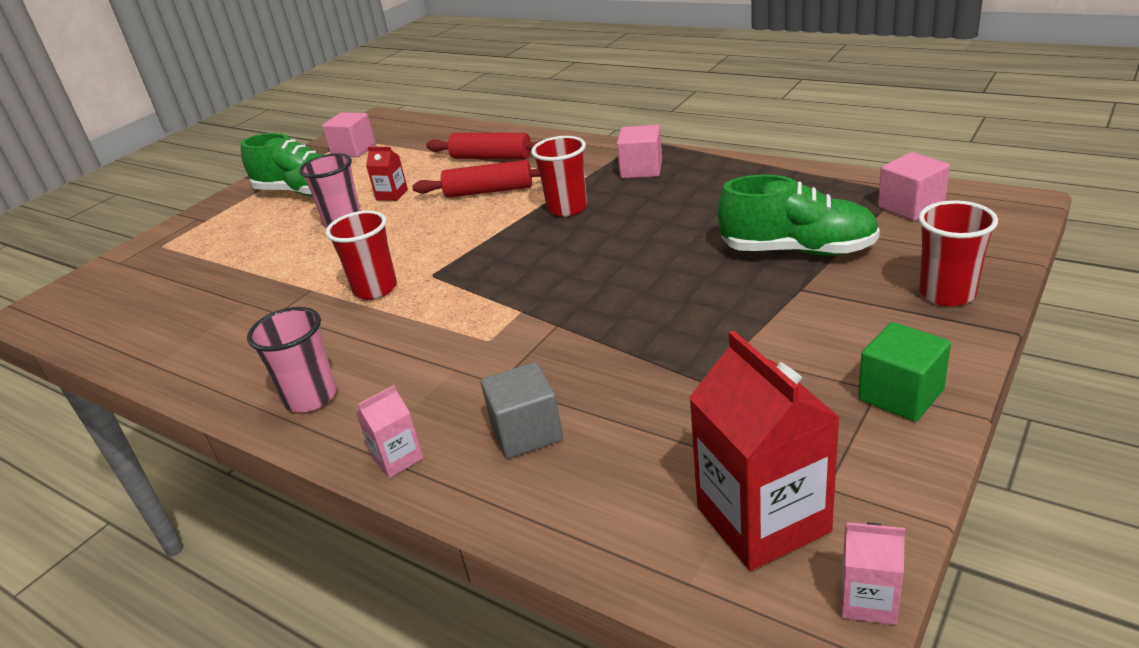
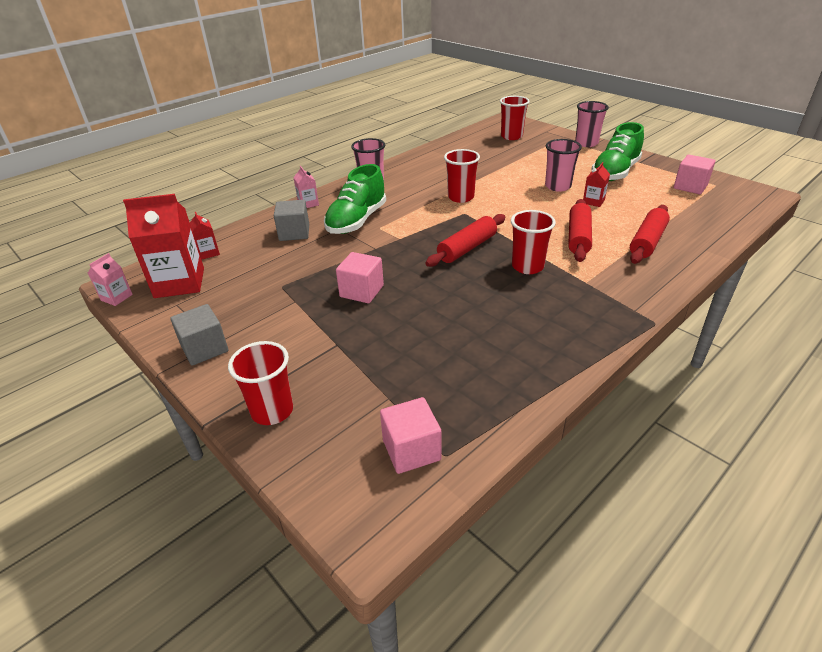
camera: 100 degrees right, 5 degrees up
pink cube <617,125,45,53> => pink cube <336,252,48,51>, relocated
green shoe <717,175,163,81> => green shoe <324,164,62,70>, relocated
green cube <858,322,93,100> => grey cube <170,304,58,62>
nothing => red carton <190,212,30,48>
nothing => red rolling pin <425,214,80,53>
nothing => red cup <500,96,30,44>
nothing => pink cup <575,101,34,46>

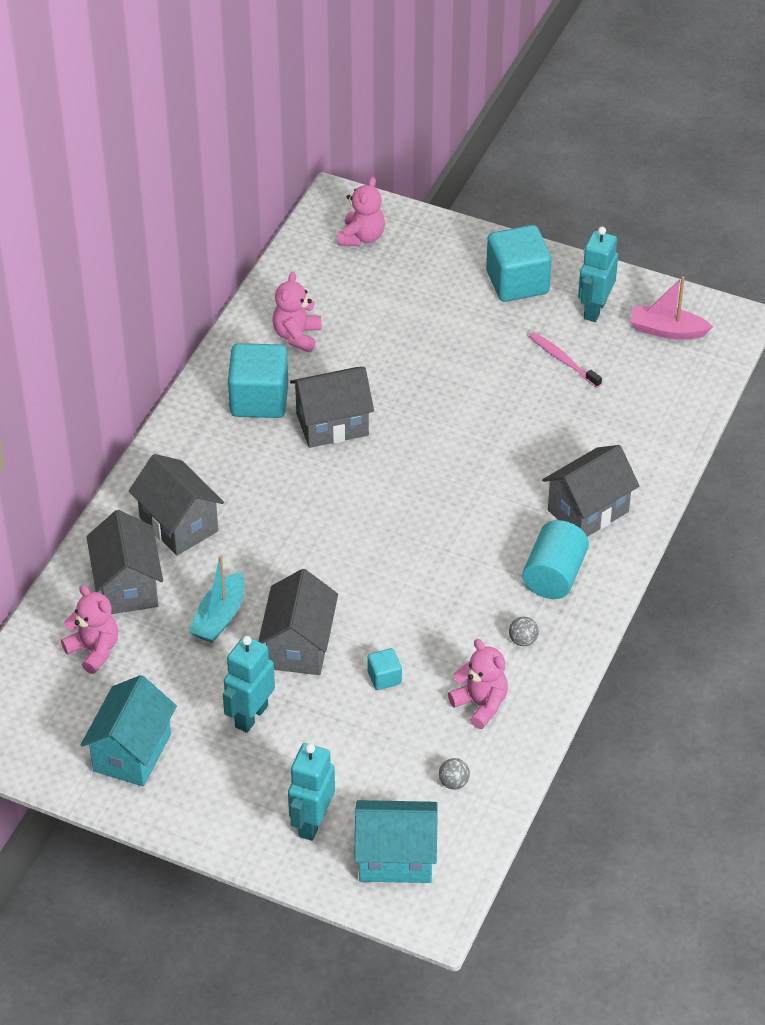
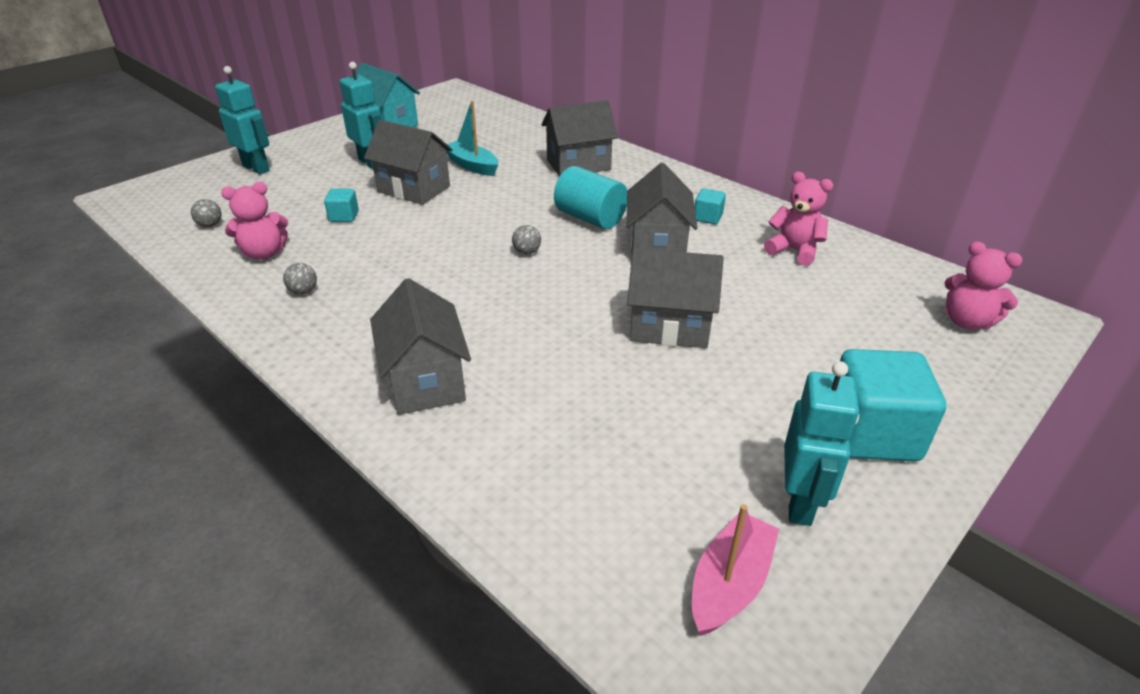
camera: 110 degrees right, 10 degrees down
pink teddy bear <61,585,57,89> => nothing
grey house <86,510,77,104> => grey house <627,248,97,100>, relocated
turquoise cube <228,343,60,75> => turquoise cube <695,188,31,36>, x0.47
turquoise house <354,800,84,83> => nothing
turquoise cylinder <522,520,67,79> => turquoise cylinder <554,166,73,63>, relocated
pink toothbrush <529,332,73,56> => nothing
turquoise robot <578,227,40,95> => turquoise robot <784,361,75,165>, 60 degrees clockwise
nothing => grey ball <512,225,29,29>

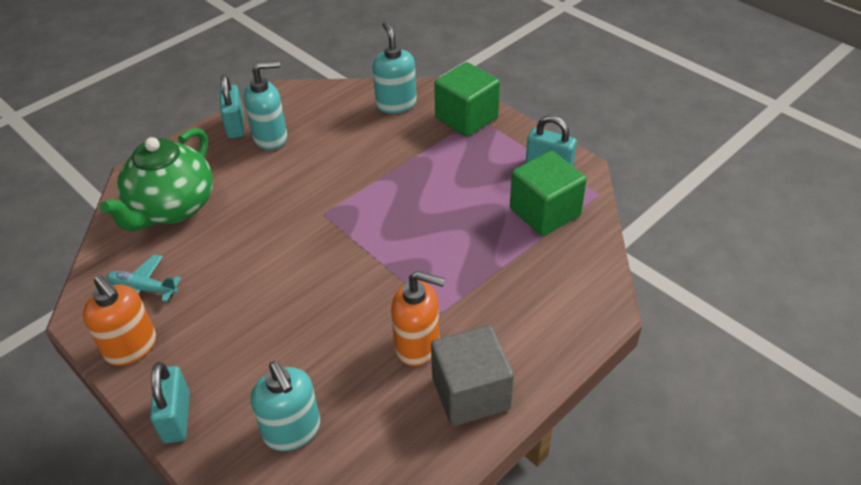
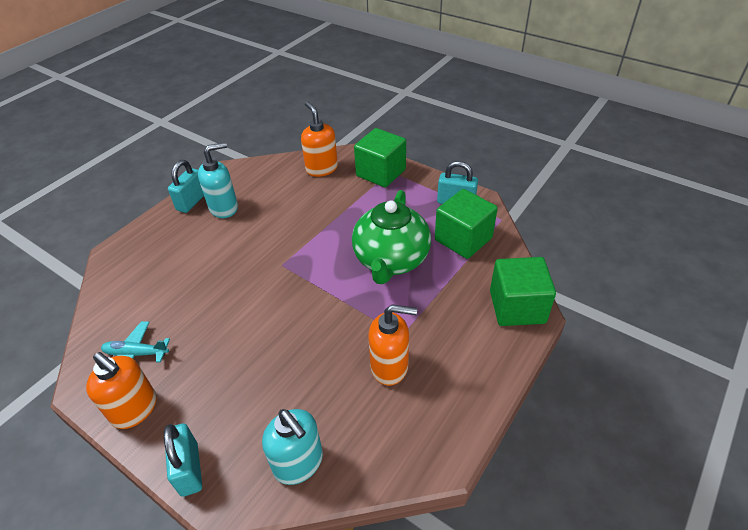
camera: 10 degrees left, 0 degrees up
green teapot <100,128,113,103> => green teapot <352,190,79,94>, relocated
turquoise padlock <220,75,25,63> => turquoise padlock <168,160,36,53>, 45 degrees clockwise
turquoise soap dispenser <373,21,44,93> => orange soap dispenser <301,102,37,75>
grey cube <431,325,83,101> => nothing
nothing => green cube <490,257,66,69>

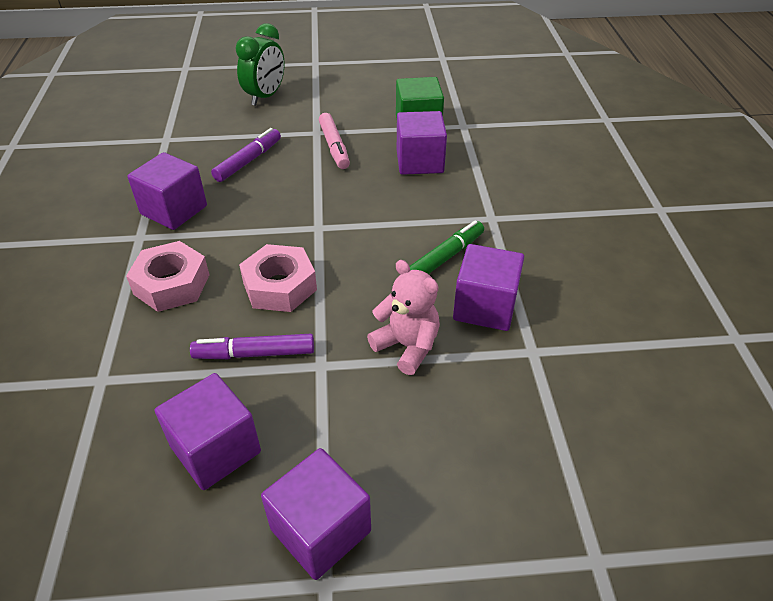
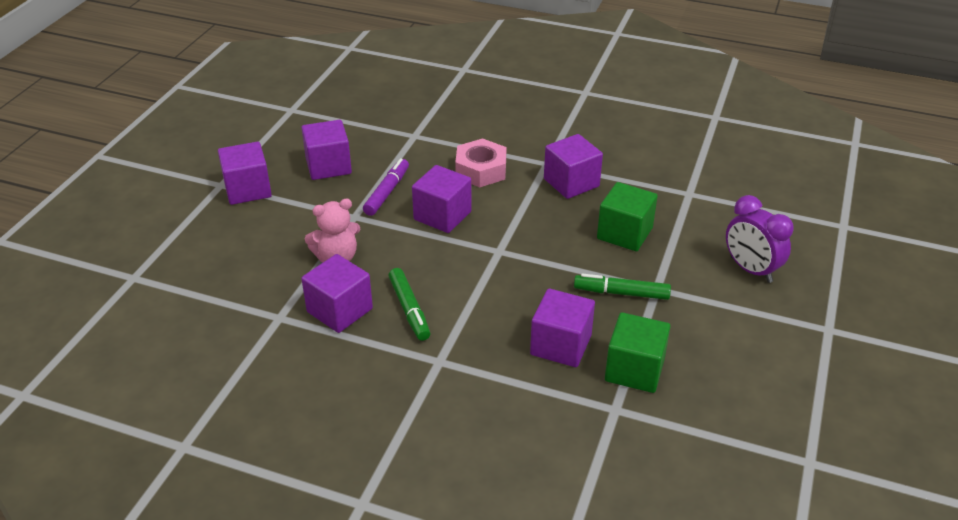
camera: 115 degrees right, 5 degrees down
purple marker <211,128,70,54> => green cube <597,182,61,69>
green clock <236,23,49,83> => purple clock <726,195,68,88>
pink nut <239,244,78,68> => purple cube <412,165,60,68>
pink marker <319,113,31,56> => green marker <574,274,97,26>

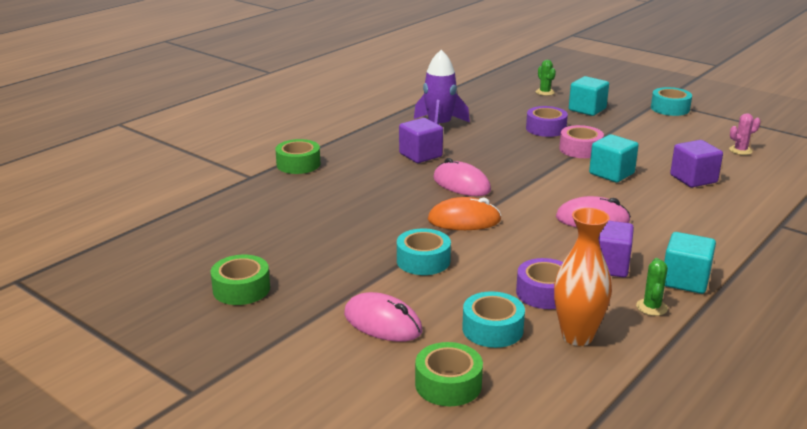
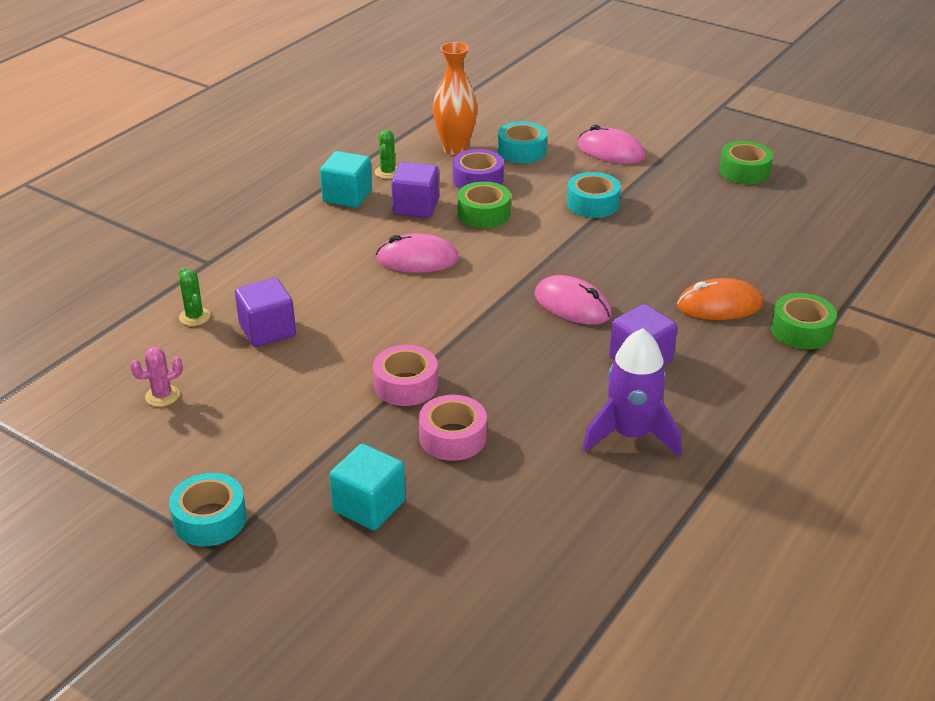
camera: 175 degrees right, 10 degrees up
green tape <415,342,68,64> => green tape <458,182,53,46>, relocated
orange mouse <428,197,73,33> => orange mouse <677,278,86,42>, relocated
purple tape <526,106,42,31> => pink tape <419,395,68,66>
green cactus <535,60,21,36> => green cactus <179,268,32,58>, relocated
turquoise cube <589,134,50,48> => nothing

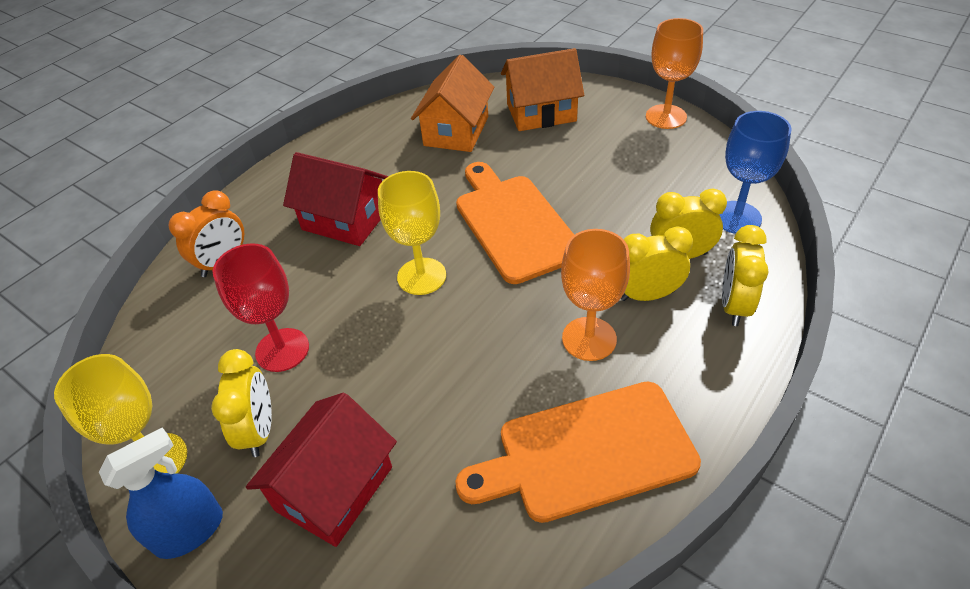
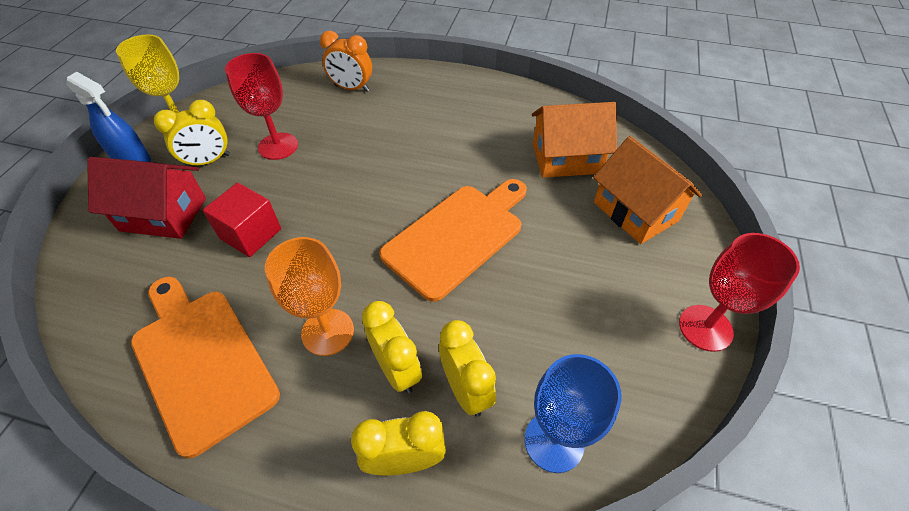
camera: 65 degrees right, 5 degrees up
red house <283,152,105,94> => nothing
yellow goblet <378,171,68,124> => nothing
orange goblet <646,18,57,111> => red goblet <679,233,121,119>
nothing => red cube <202,183,79,74>

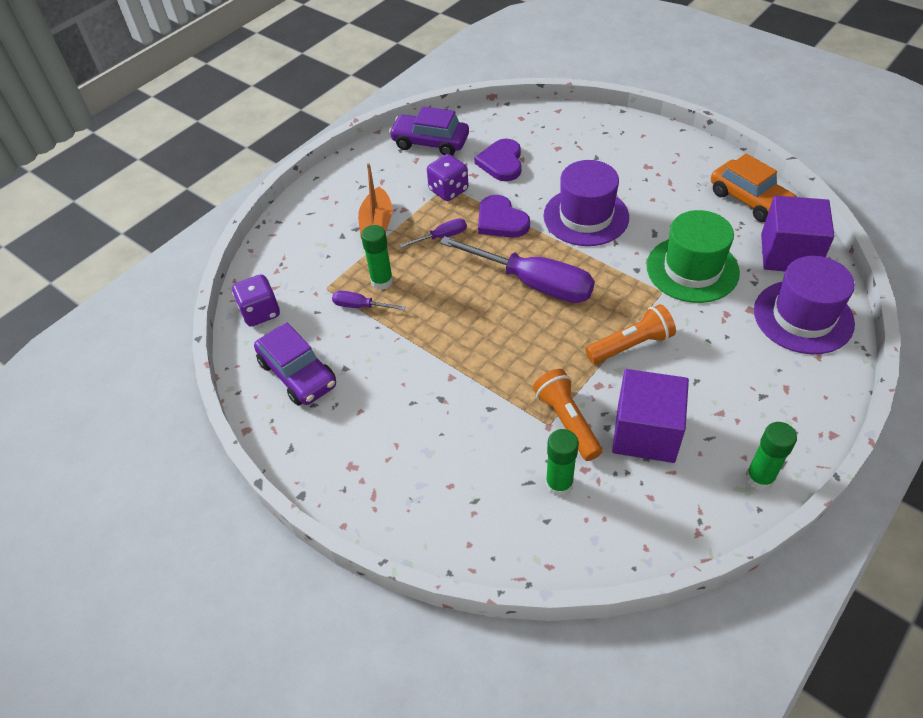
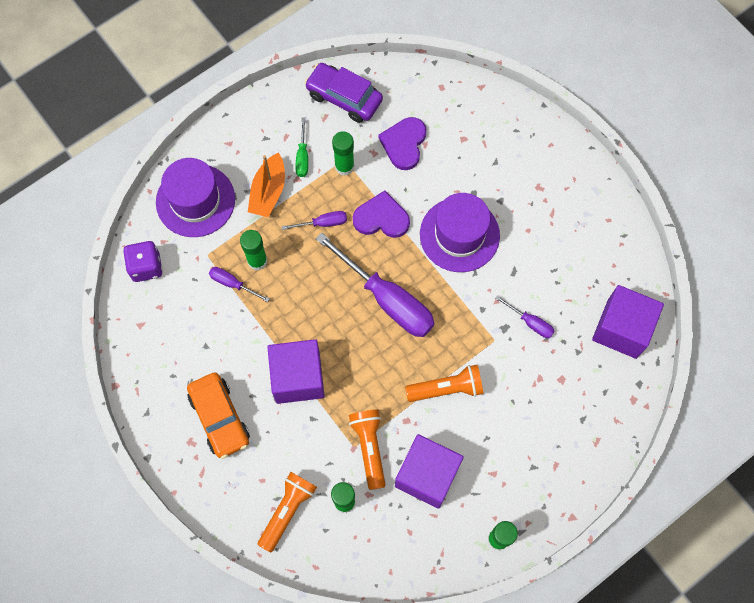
camera: 10 degrees right, 20 degrees up
purple car <254,323,82,83> => nothing
purple dice <427,154,42,47> => green glue stick <332,131,22,45>
purple heart <478,195,52,43> => purple heart <353,190,57,48>, 120 degrees clockwise
green hat <647,210,93,93> => purple screwdriver <495,295,60,43>
orange car <711,153,86,69> => orange car <187,372,63,87>, relocated
purple hat <754,256,101,98> => purple hat <156,158,79,79>, relocated
nothing => orange flashlight <258,472,59,80>
nothing => purple cube <267,339,58,65>
nothing => green screwdriver <295,117,13,60>

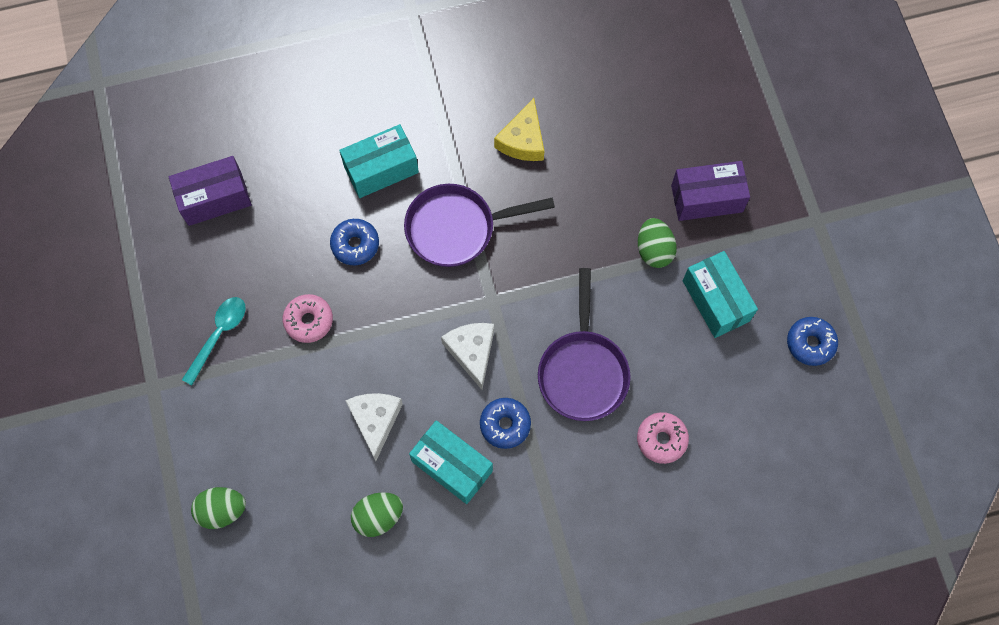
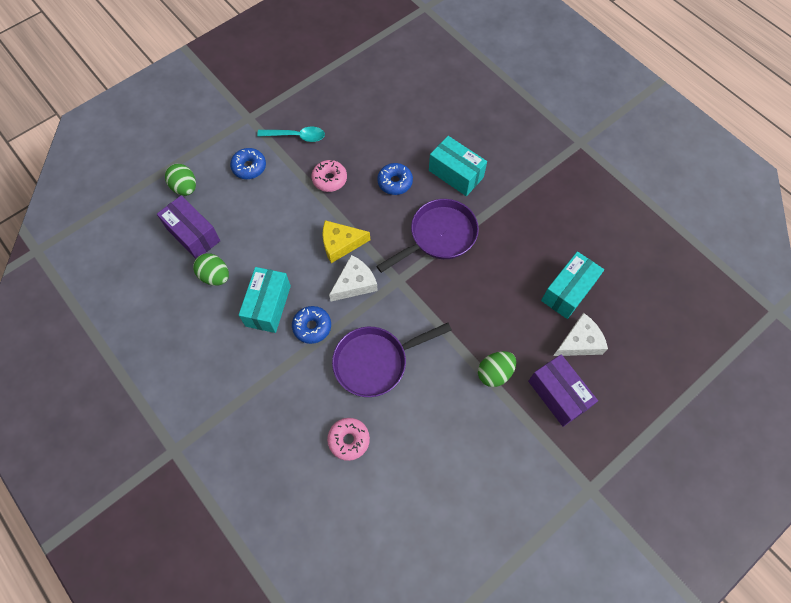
camera: 65 degrees right, 5 degrees down
purple box <169,156,83,70> => purple box <157,195,63,64>, relocated
white cheese <345,393,58,68> => white cheese <553,313,55,43>, relocated
purple pan <404,184,151,83> => purple pan <376,199,103,74>, 90 degrees clockwise
yellow cheese <494,98,50,63> => yellow cheese <322,220,48,43>, relocated
turquoise box <683,251,75,87> => turquoise box <541,251,63,68>, relocated
blue donut <787,317,51,49> => blue donut <230,148,36,31>, relocated

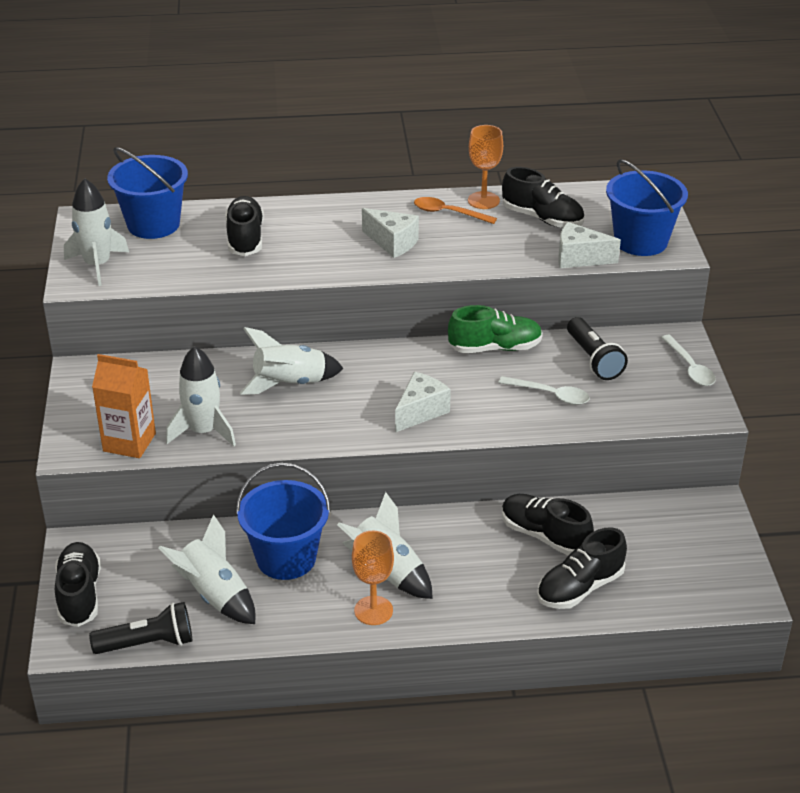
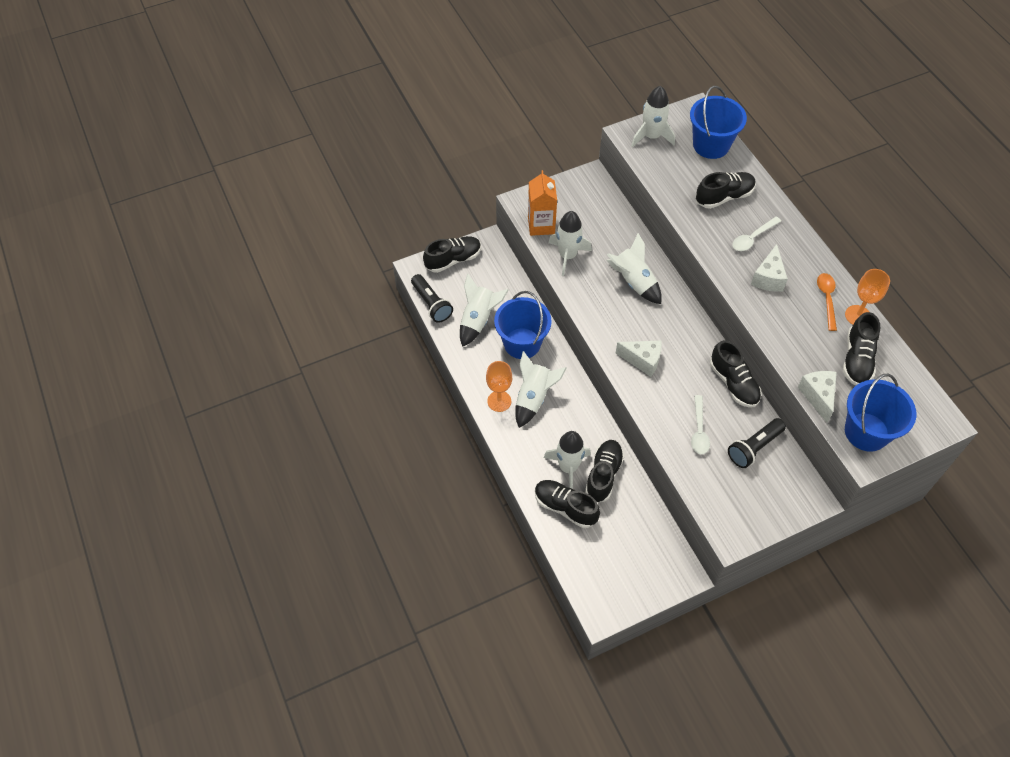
camera: 70 degrees right, 20 degrees up
green shoe <448,305,95,48> => black shoe <710,340,52,68>
white spoon <661,335,55,51> => white spoon <732,217,49,34>, relocated
nothing => white rocket <544,431,47,58>

